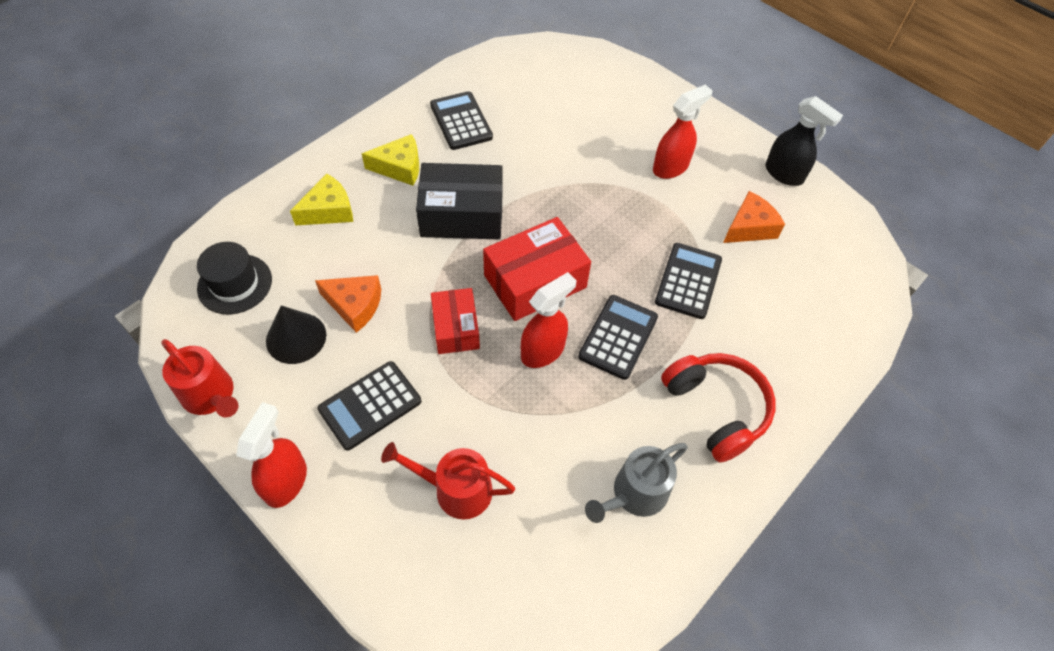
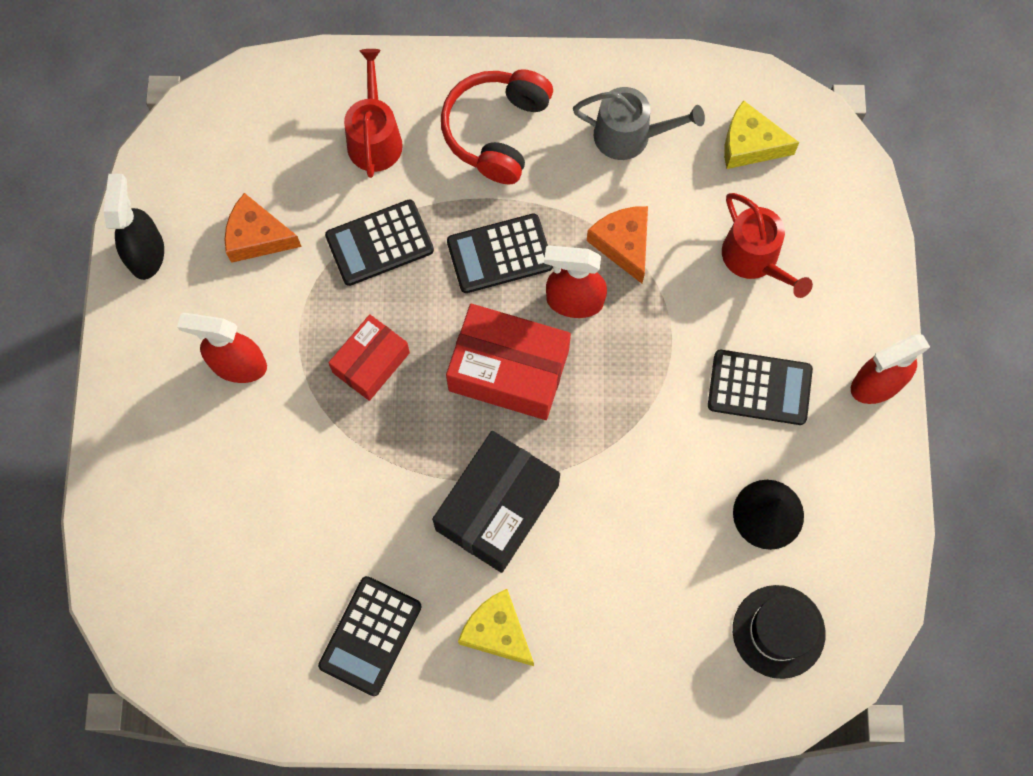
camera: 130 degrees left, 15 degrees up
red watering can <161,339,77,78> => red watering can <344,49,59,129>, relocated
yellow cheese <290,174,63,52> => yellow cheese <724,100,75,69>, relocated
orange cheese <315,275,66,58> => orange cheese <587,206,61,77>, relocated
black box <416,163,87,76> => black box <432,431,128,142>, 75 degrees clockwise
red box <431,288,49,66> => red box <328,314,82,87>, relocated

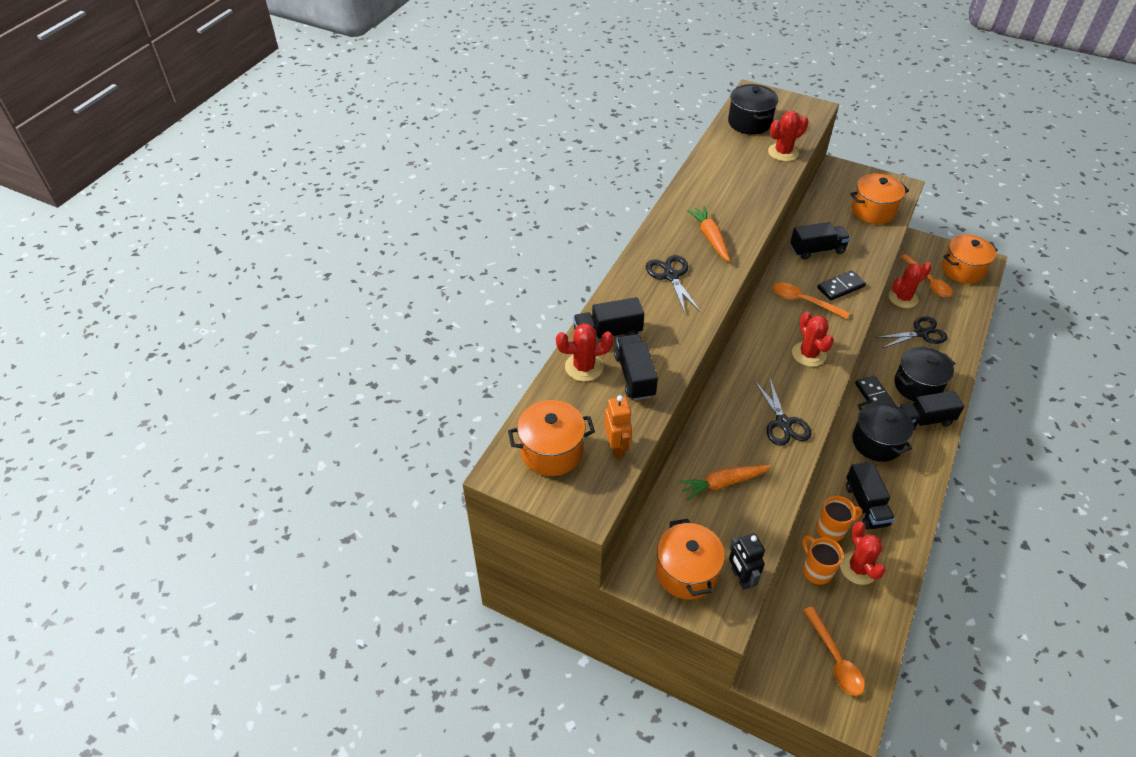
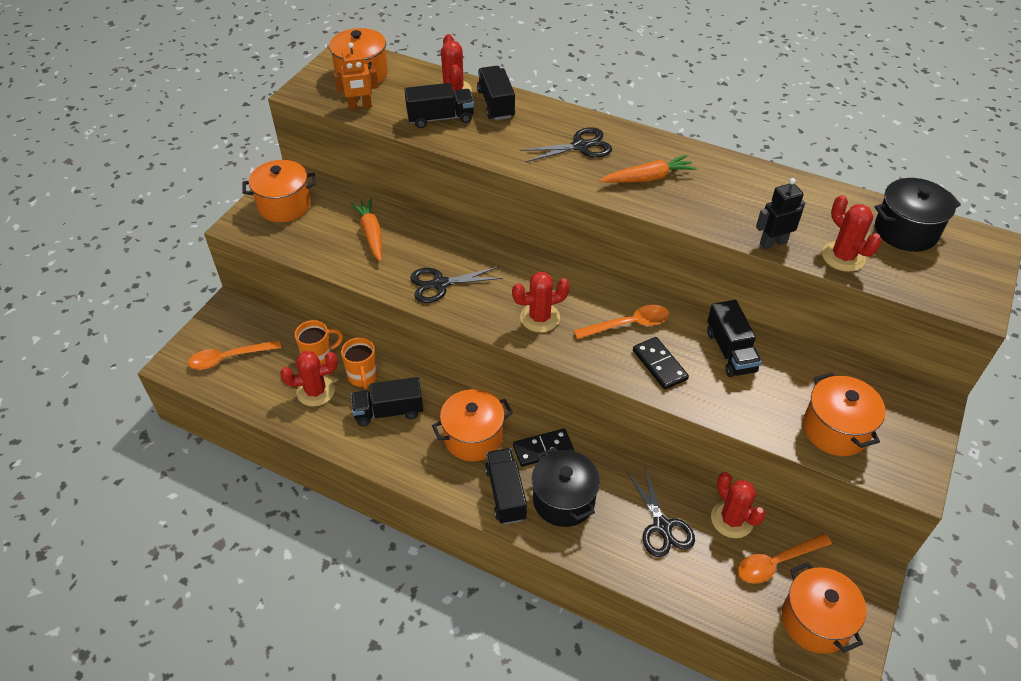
camera: 90 degrees right, 0 degrees up
black robot <729,533,36,57> => black robot <756,178,49,71>, relocated
orange spoon <773,283,77,36> => orange spoon <573,305,96,34>, 45 degrees clockwise
black pot <852,400,62,62> => orange pot <432,389,81,72>

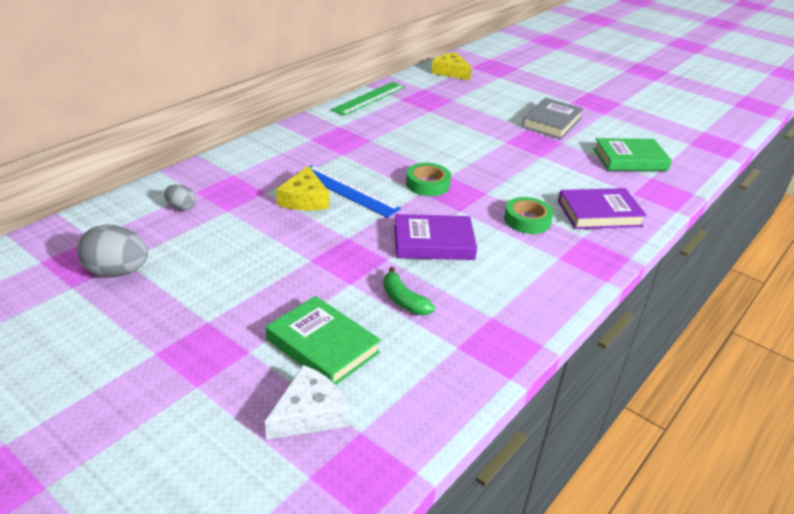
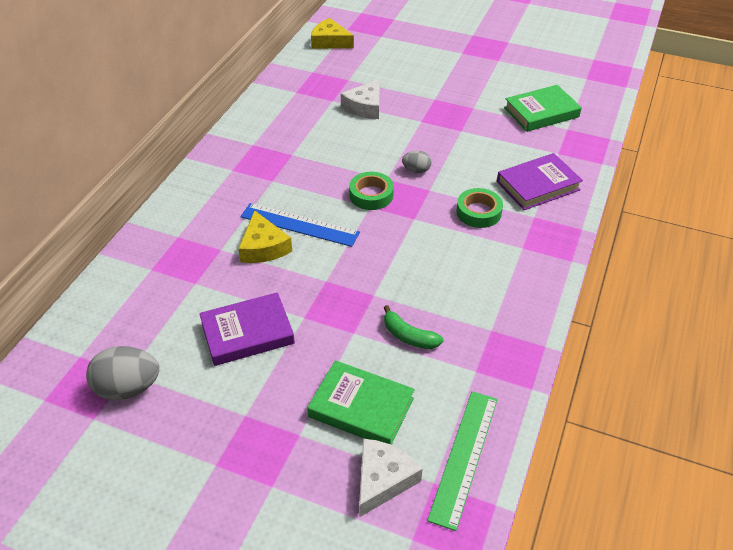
camera: 15 degrees left, 10 degrees up
grey egg <164,184,32,27> => grey egg <402,151,29,22>, relocated
green ruler <331,82,75,34> => green ruler <427,391,71,140>, relocated
purple book <394,214,83,46> => purple book <199,292,96,74>, relocated
grey book <522,98,62,41> => nothing
nothing => white cheese <341,79,39,40>

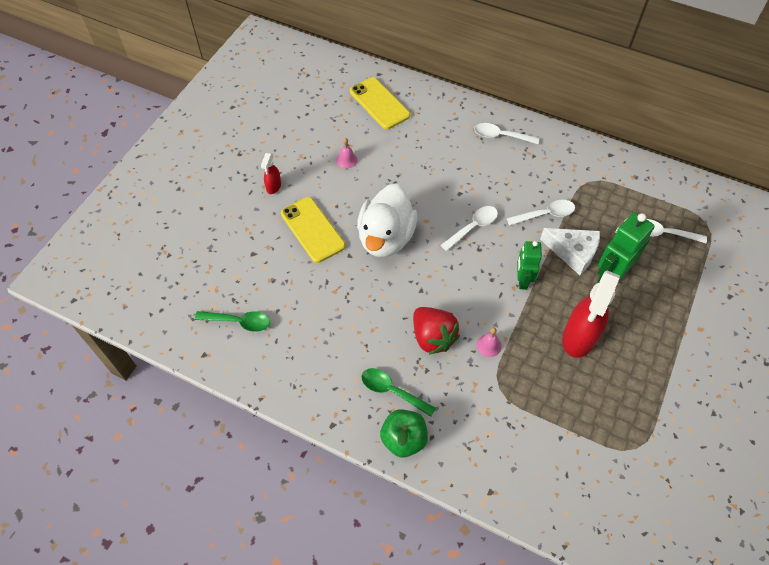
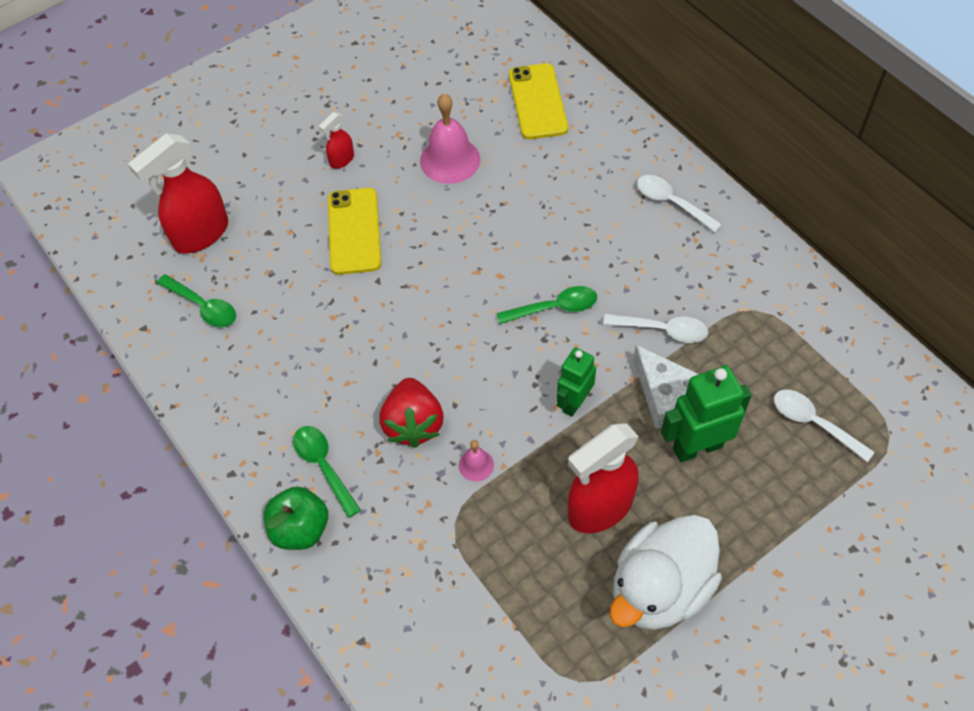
camera: 30 degrees right, 0 degrees up
pink bell <336,138,21,31> => pink bell <420,94,60,90>, x2.03
white duck <357,184,60,73> => white duck <610,515,112,115>, relocated
white spoon <441,206,57,45> => green spoon <497,286,100,38>
nothing => red spray bottle <128,133,100,120>

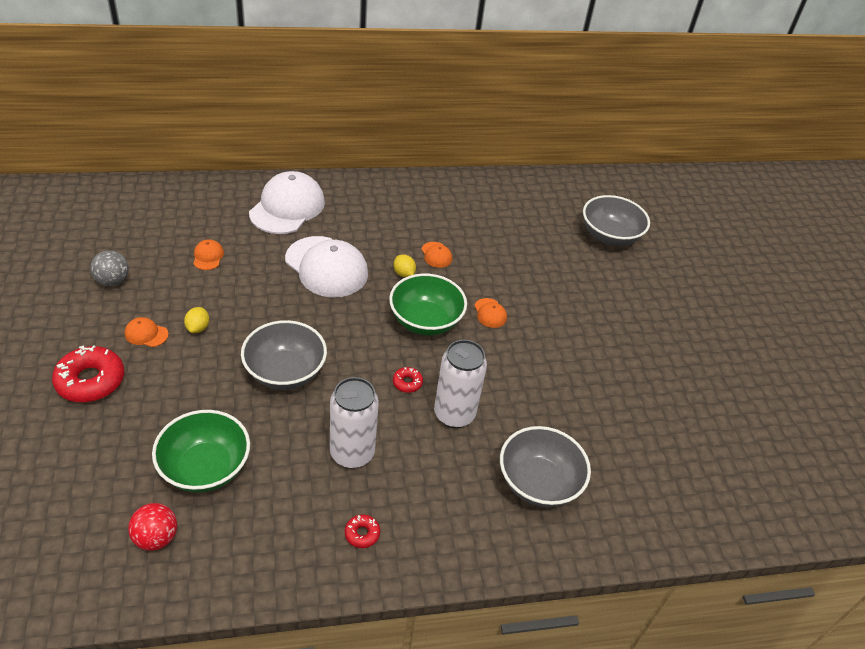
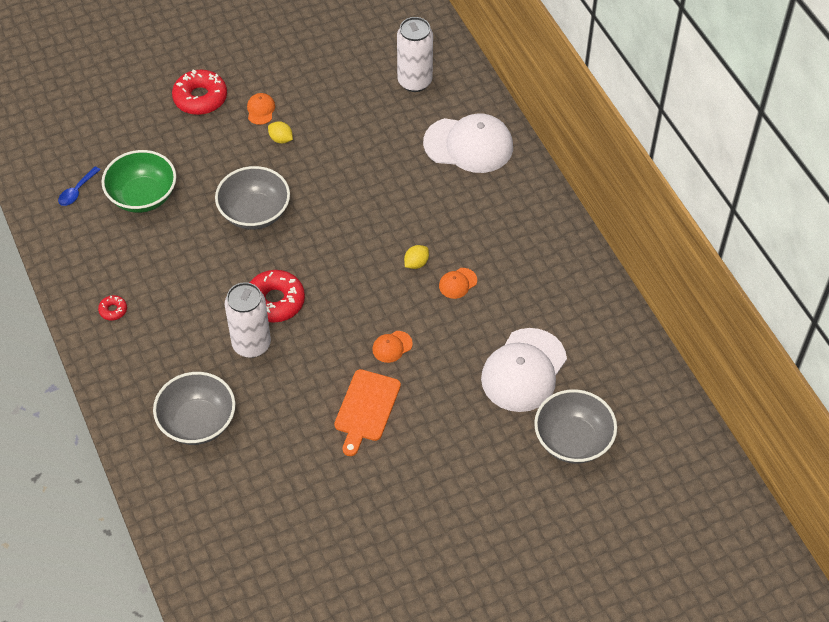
camera: 80 degrees right, 10 degrees up
grey ball <90,251,39,35> => nothing
red ball <128,503,49,48> => blue spoon <58,167,42,39>
yellow lemon <184,307,25,26> => yellow lemon <268,121,25,23>, 45 degrees clockwise
orange cap <193,239,31,31> => nothing
white cap <285,236,83,61> => white cap <481,328,86,84>, relocated
white can <330,377,49,92> => white can <397,17,36,75>, relocated
green bowl <389,273,78,62> => nothing
red donut <393,367,30,26> => red donut <250,270,55,53>, x2.10
nothing => orange cutting board <334,369,67,87>

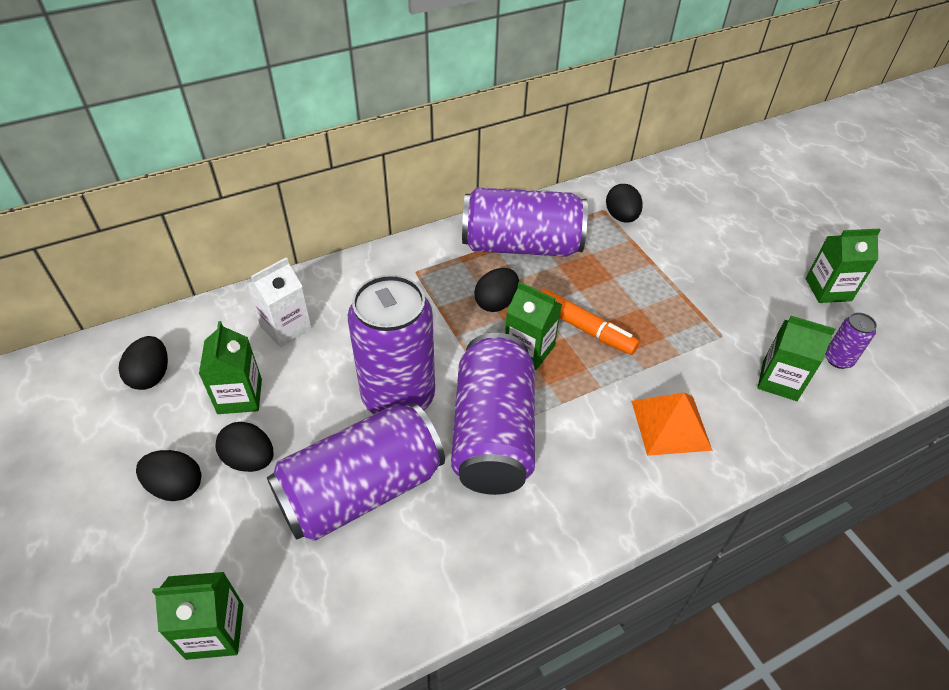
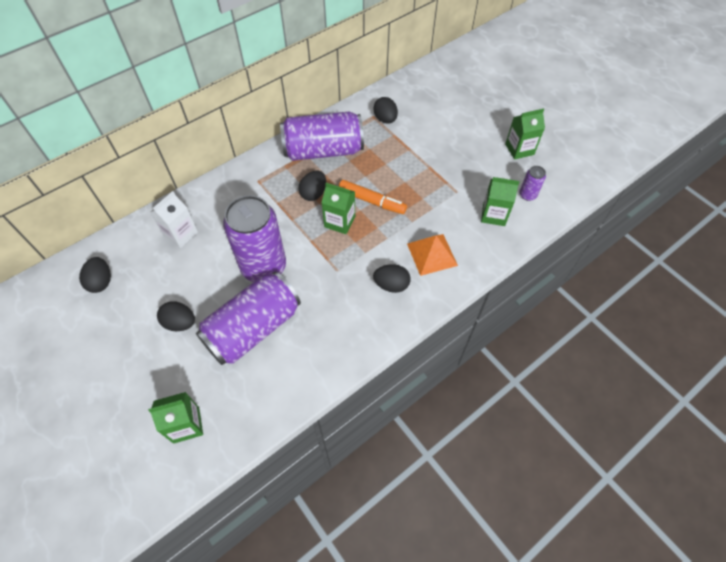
camera: 10 degrees left, 10 degrees up
black egg <136,450,65,51> => black egg <373,264,38,29>, relocated
green carton <199,321,63,93> => nothing
purple can <451,333,84,162> => nothing

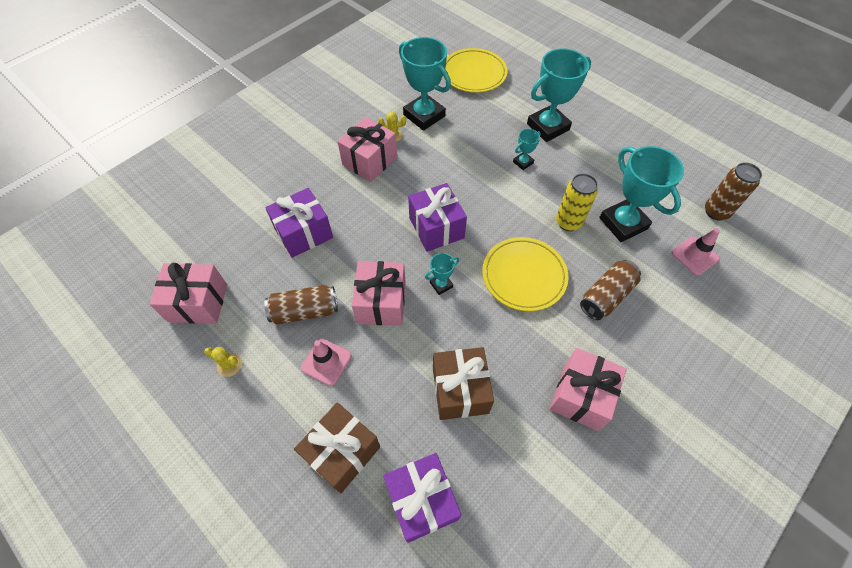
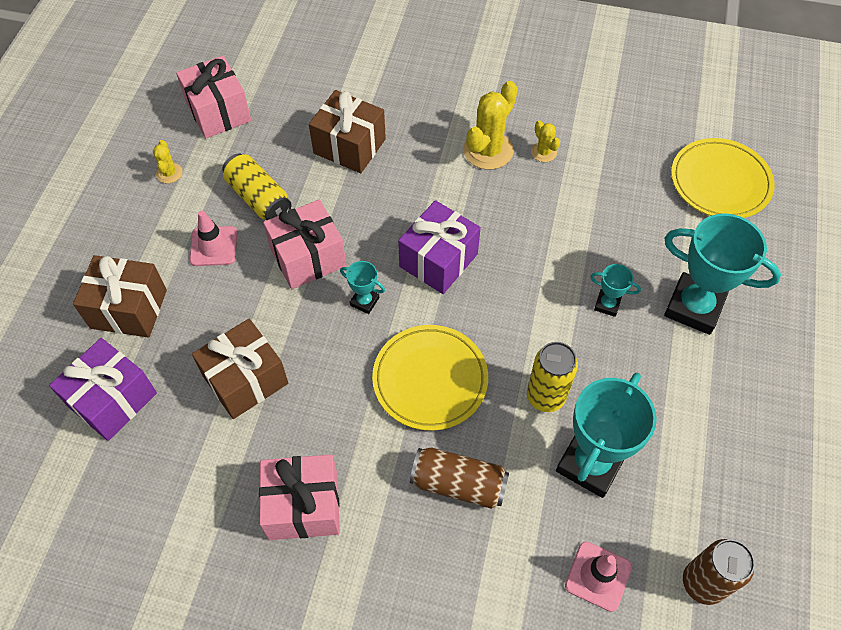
camera: 60 degrees right, 0 degrees up
brown can <264,285,74,40> => yellow can <222,153,70,67>
purple gift <265,188,68,70> => brown gift <309,90,77,83>
pink gift <337,117,60,65> => yellow cactus <463,81,55,89>
turquoise trophy <399,37,52,94> => nothing

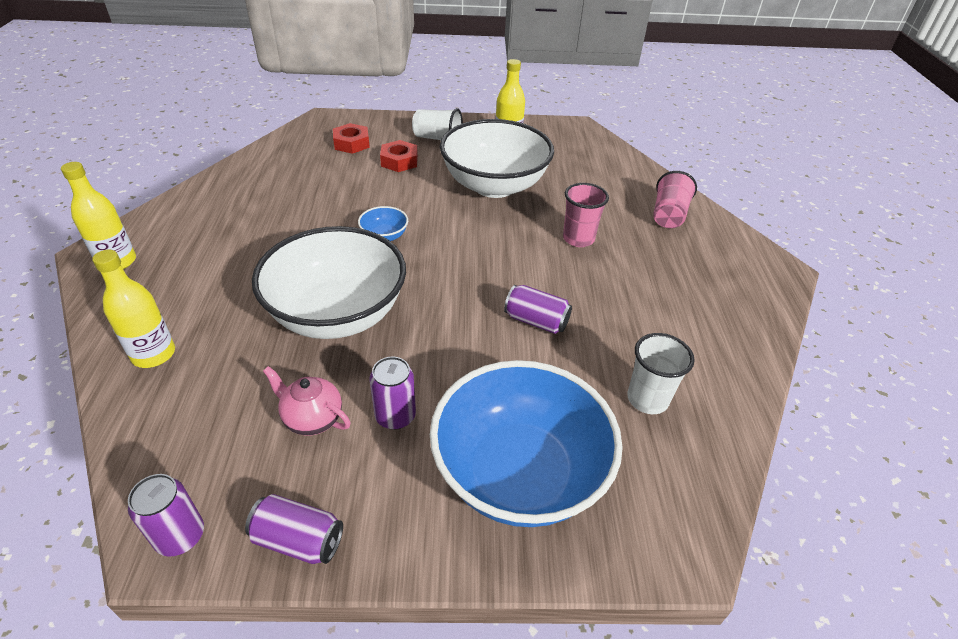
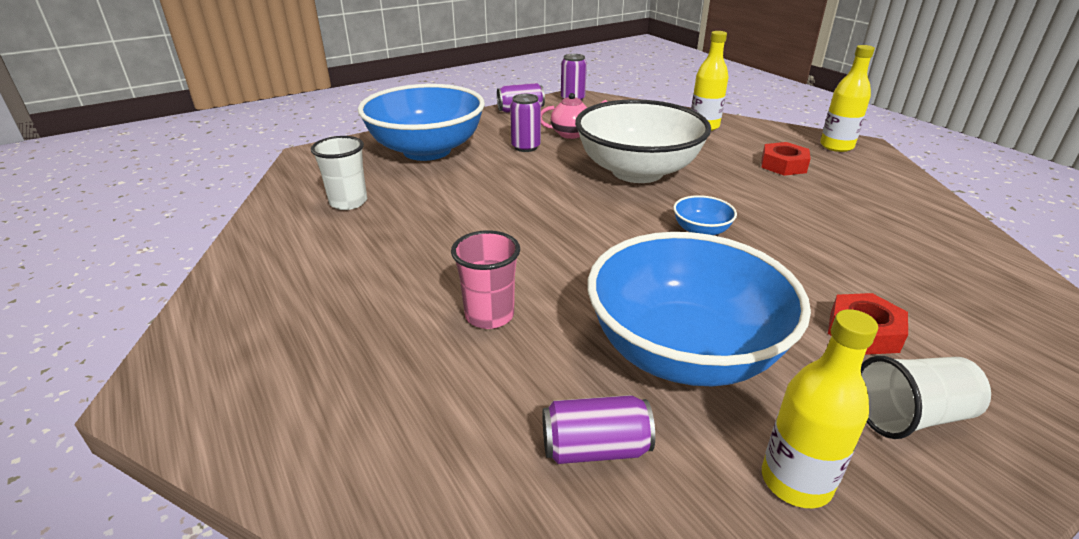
camera: 150 degrees right, 10 degrees down
red nut <333,123,37,31> => red nut <761,142,50,34>, relocated
white bowl <440,119,114,79> => blue bowl <588,232,223,154>
purple can <504,285,68,49> => purple can <542,395,113,69>, relocated
pink cup <653,171,44,57> => nothing

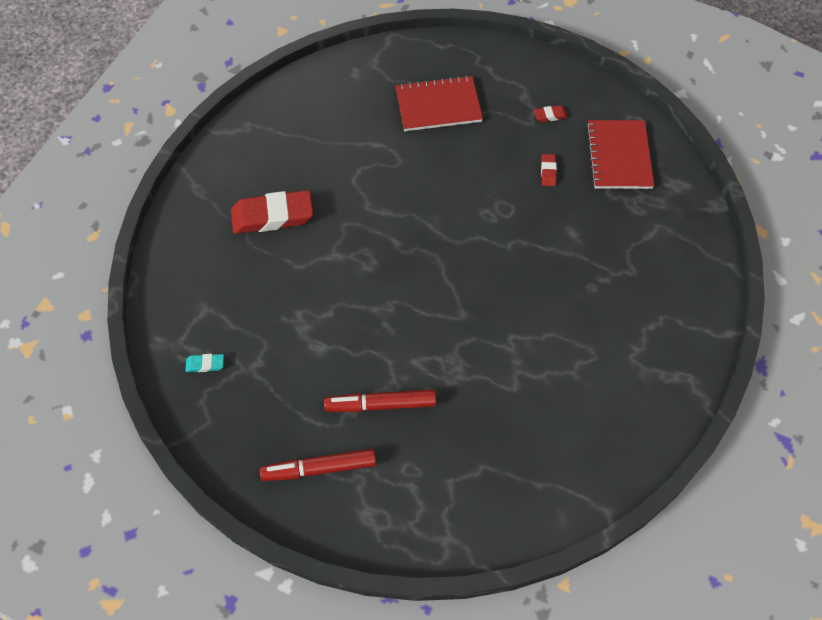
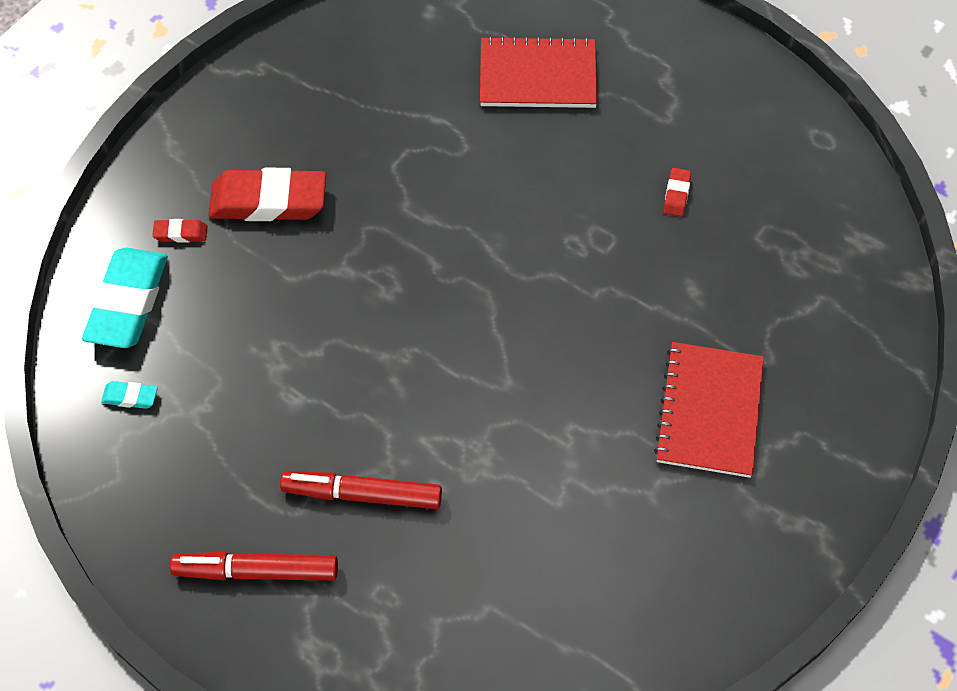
camera: 10 degrees right, 0 degrees up
red eraser <534,105,34,17> => red eraser <152,219,55,24>, relocated
red notebook <586,120,68,69> => red notebook <654,342,110,136>, relocated
nothing => turquoise eraser <82,248,86,100>

